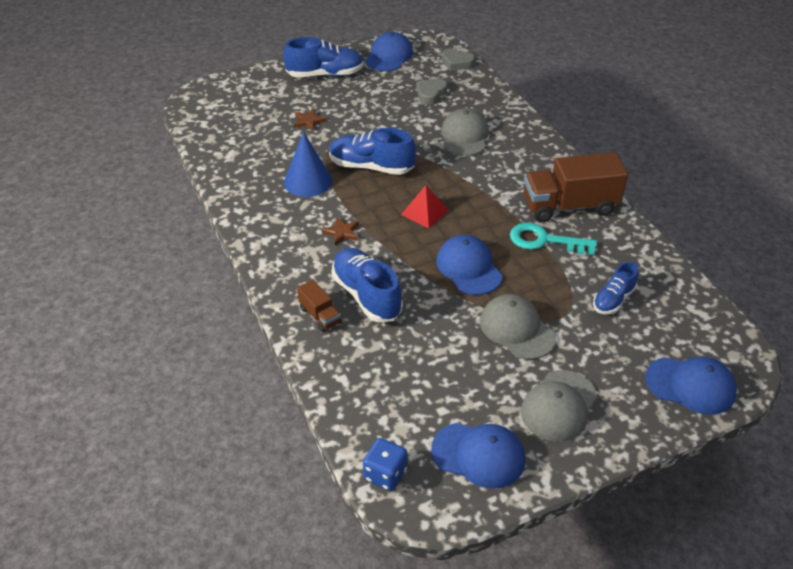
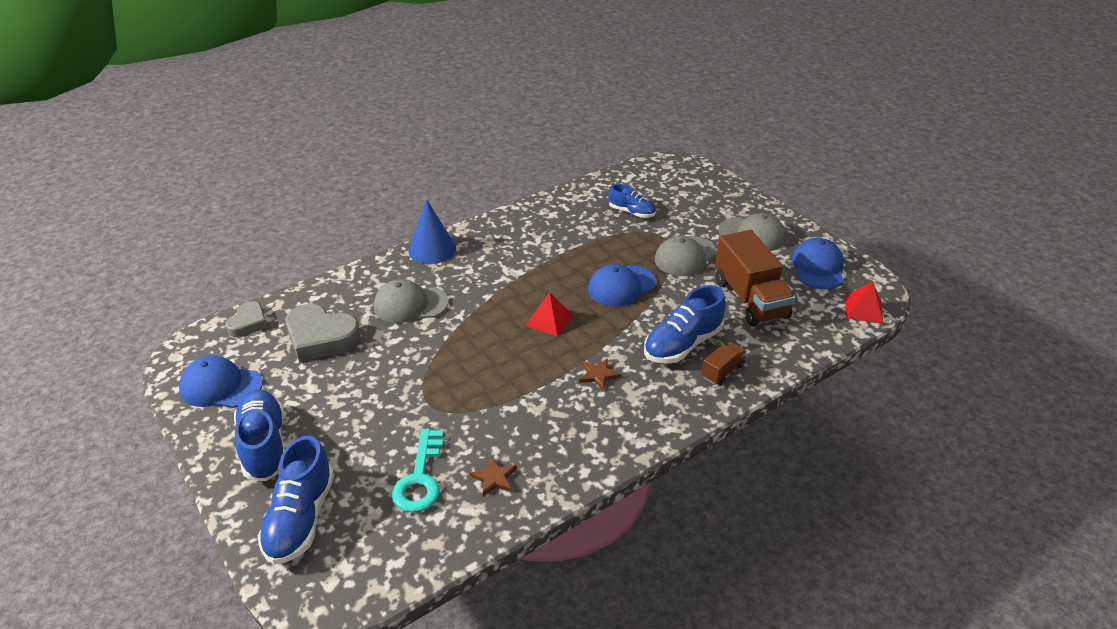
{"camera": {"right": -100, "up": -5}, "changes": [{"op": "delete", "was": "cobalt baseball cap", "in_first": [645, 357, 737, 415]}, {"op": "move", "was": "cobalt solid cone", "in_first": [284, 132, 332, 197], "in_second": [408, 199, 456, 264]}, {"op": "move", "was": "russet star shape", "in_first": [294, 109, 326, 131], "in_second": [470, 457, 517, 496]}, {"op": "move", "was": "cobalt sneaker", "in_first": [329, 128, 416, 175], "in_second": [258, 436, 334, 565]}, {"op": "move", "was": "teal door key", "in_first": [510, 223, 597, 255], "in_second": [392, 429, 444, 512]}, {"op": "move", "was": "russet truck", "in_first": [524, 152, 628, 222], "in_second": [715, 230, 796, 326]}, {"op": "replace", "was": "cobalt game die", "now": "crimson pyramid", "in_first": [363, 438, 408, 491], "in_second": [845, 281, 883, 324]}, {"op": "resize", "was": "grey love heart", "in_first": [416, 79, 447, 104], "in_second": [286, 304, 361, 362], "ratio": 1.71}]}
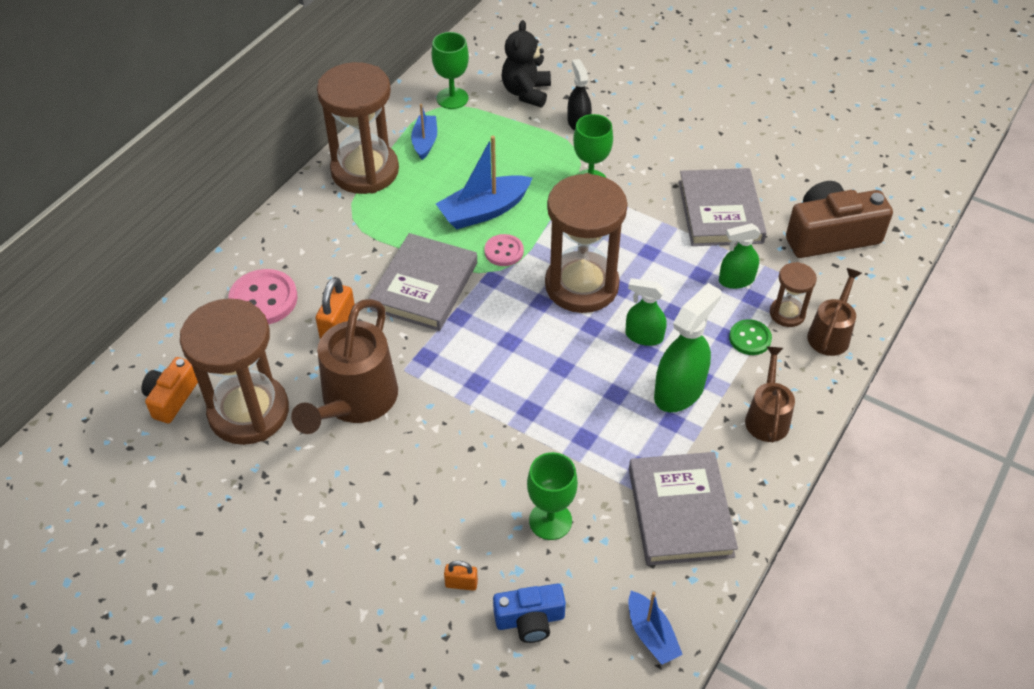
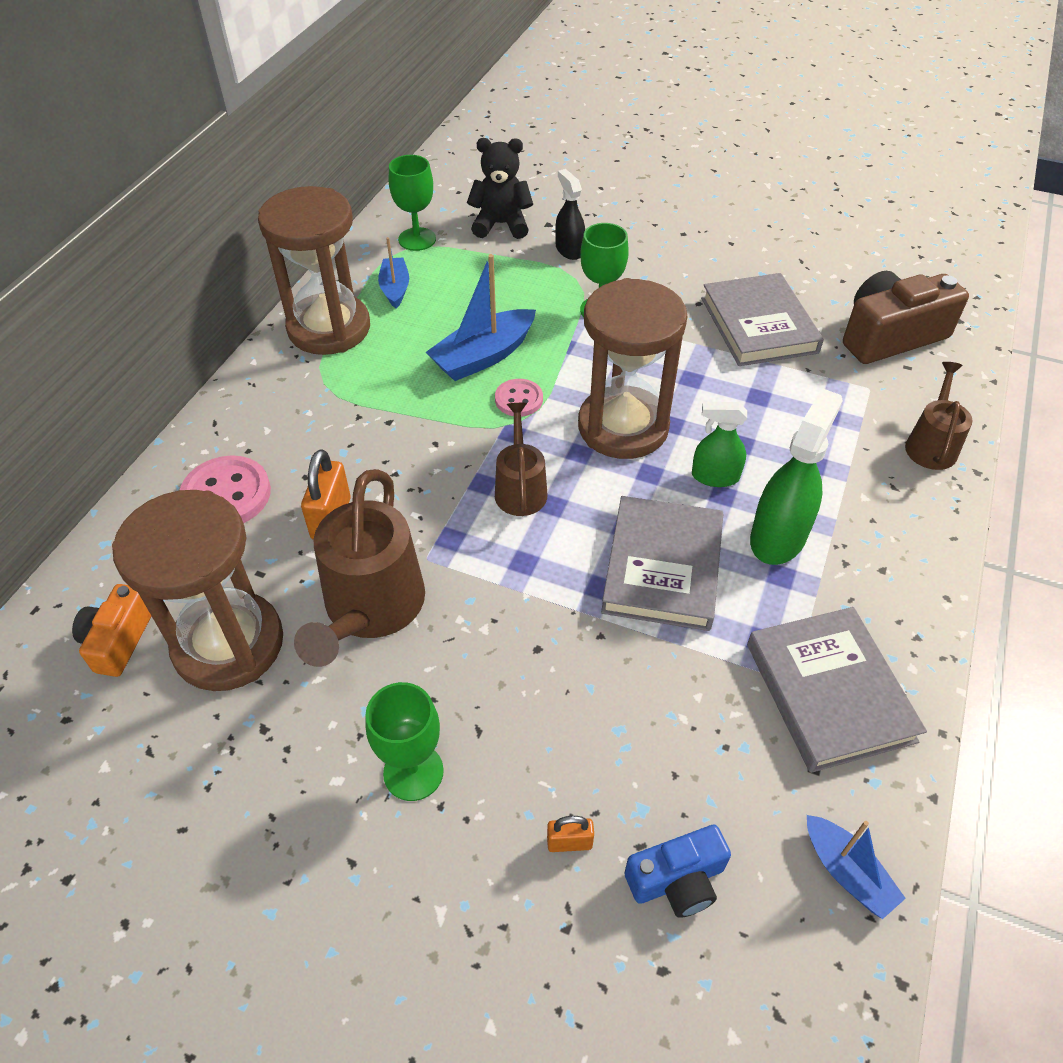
{"camera": {"right": -10, "up": 0}, "changes": [{"op": "delete", "was": "leaf-green spray cleaner", "in_first": [719, 223, 761, 289]}, {"op": "delete", "was": "leaf-green shirt button", "in_first": [729, 319, 772, 355]}, {"op": "delete", "was": "russet sandglass", "in_first": [770, 262, 817, 327]}, {"op": "move", "was": "grey hardback", "in_first": [369, 233, 477, 331], "in_second": [601, 496, 723, 631]}, {"op": "move", "was": "leaf-green chalice", "in_first": [527, 452, 578, 540], "in_second": [365, 682, 444, 801]}, {"op": "move", "was": "russet watering can", "in_first": [745, 346, 795, 443], "in_second": [495, 403, 547, 516]}, {"op": "rotate", "was": "black stuffed bear", "in_first": [502, 20, 551, 107], "in_second": [467, 138, 533, 239], "clockwise": 90}]}
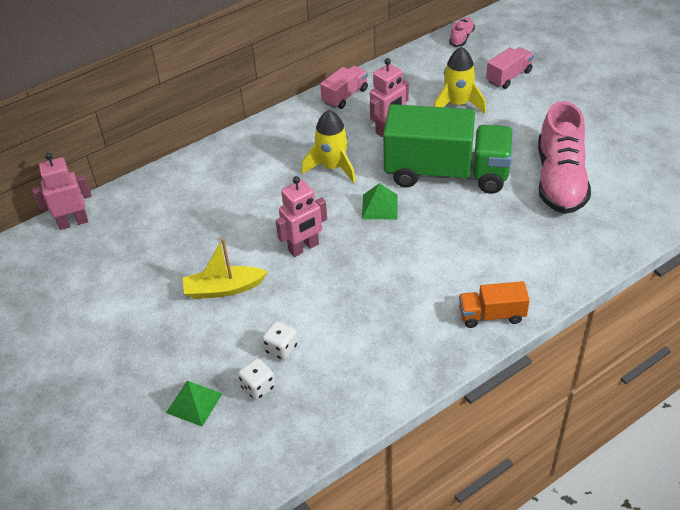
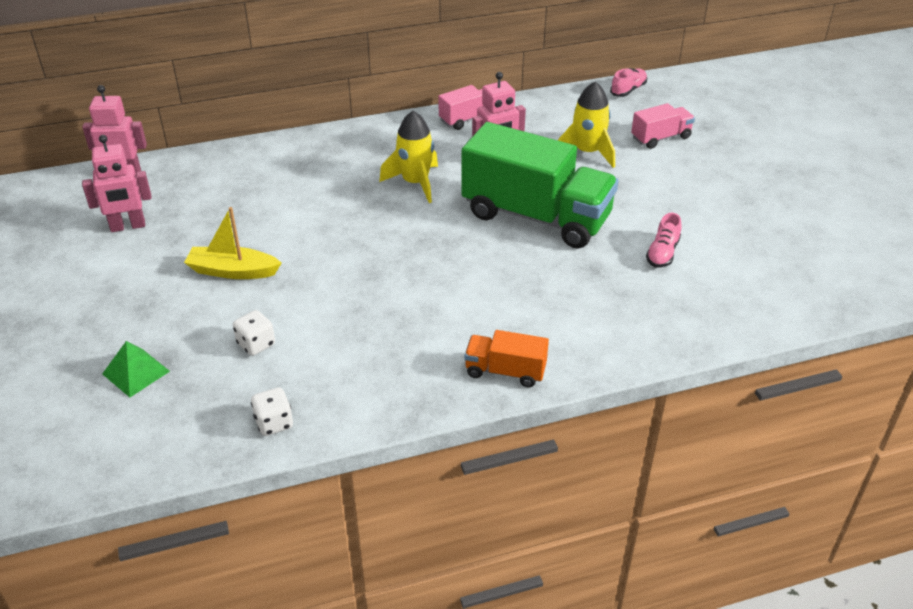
{"camera": {"right": 15, "up": -5}, "changes": [{"op": "delete", "was": "leaf-green pyramid", "in_first": [362, 183, 398, 219]}, {"op": "move", "was": "snow-white game die", "in_first": [238, 358, 275, 400], "in_second": [251, 387, 293, 436]}, {"op": "move", "was": "rose-pink robot figure", "in_first": [275, 176, 327, 257], "in_second": [82, 135, 152, 232]}, {"op": "resize", "was": "rose-pink sneaker", "in_first": [538, 101, 591, 214], "in_second": [646, 213, 682, 268], "ratio": 0.44}]}
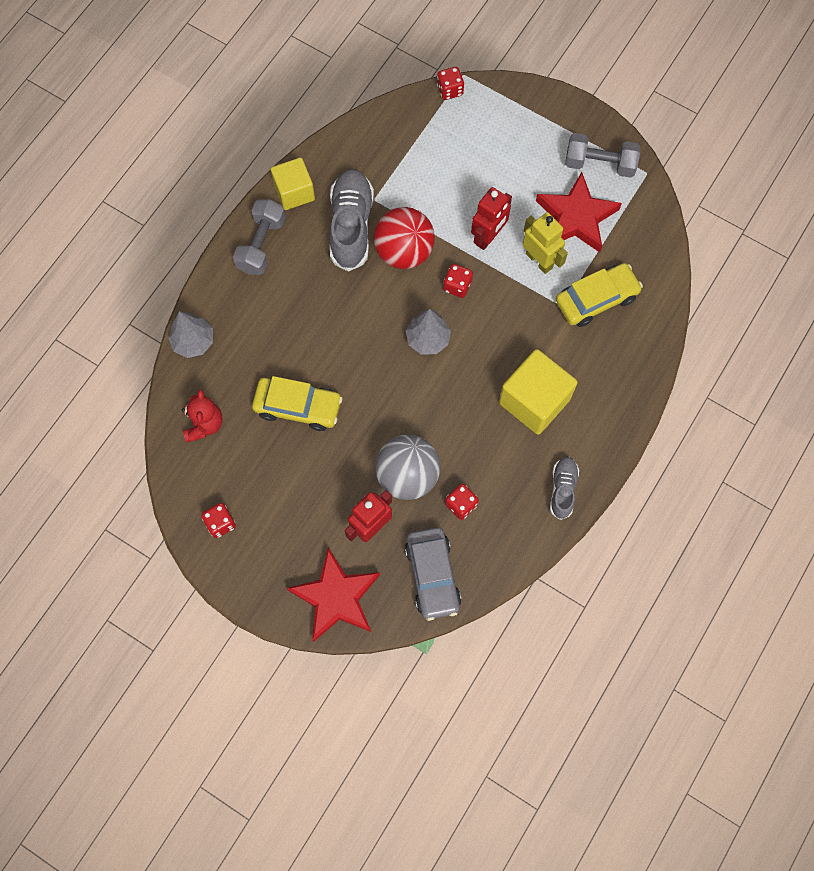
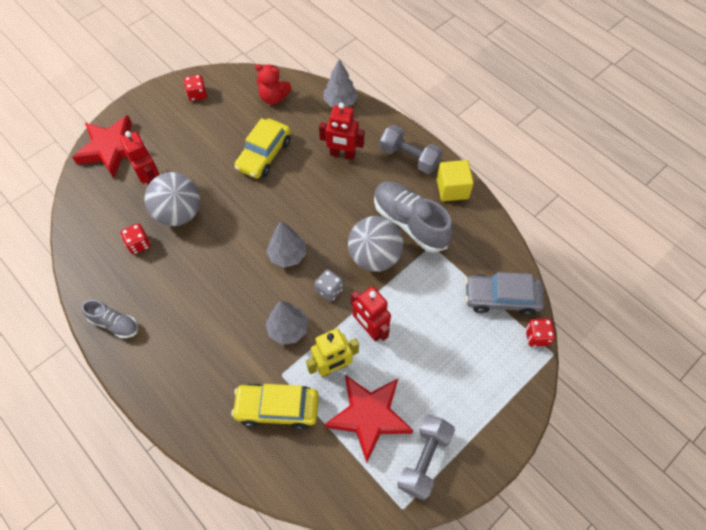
{"camera": {"right": 105, "up": -10}, "changes": [{"op": "delete", "was": "golden cube", "in_first": [499, 349, 578, 435]}, {"op": "insert", "now": "grey tree", "in_second": [266, 301, 308, 345]}, {"op": "insert", "now": "crimson robot figure", "in_second": [319, 103, 365, 160]}, {"op": "move", "was": "grey toy car", "in_first": [405, 527, 461, 621], "in_second": [465, 272, 544, 316]}, {"op": "recolor", "was": "crimson ball", "now": "grey ball", "in_first": [374, 207, 435, 269], "in_second": [348, 216, 404, 272]}, {"op": "recolor", "was": "crimson game die", "now": "grey game die", "in_first": [443, 264, 473, 298], "in_second": [314, 269, 343, 302]}, {"op": "rotate", "was": "grey sneaker", "in_first": [329, 169, 374, 272], "in_second": [374, 181, 453, 253], "clockwise": -150}, {"op": "rotate", "was": "golden toy car", "in_first": [556, 263, 643, 327], "in_second": [231, 383, 319, 430], "clockwise": 105}]}
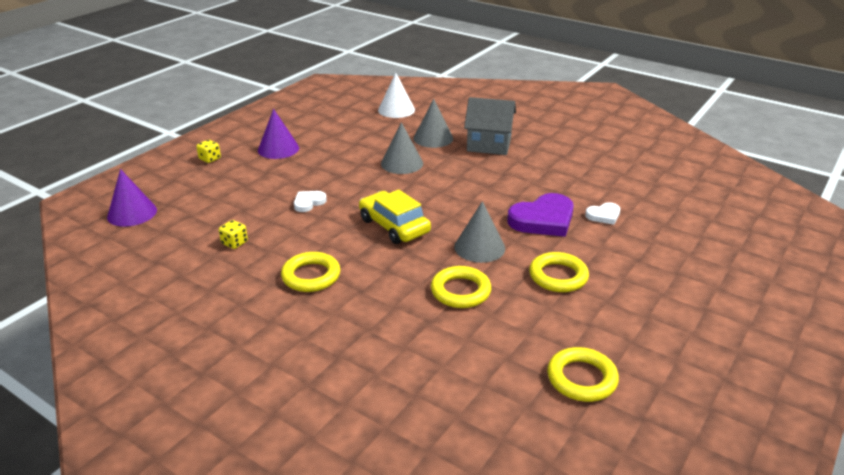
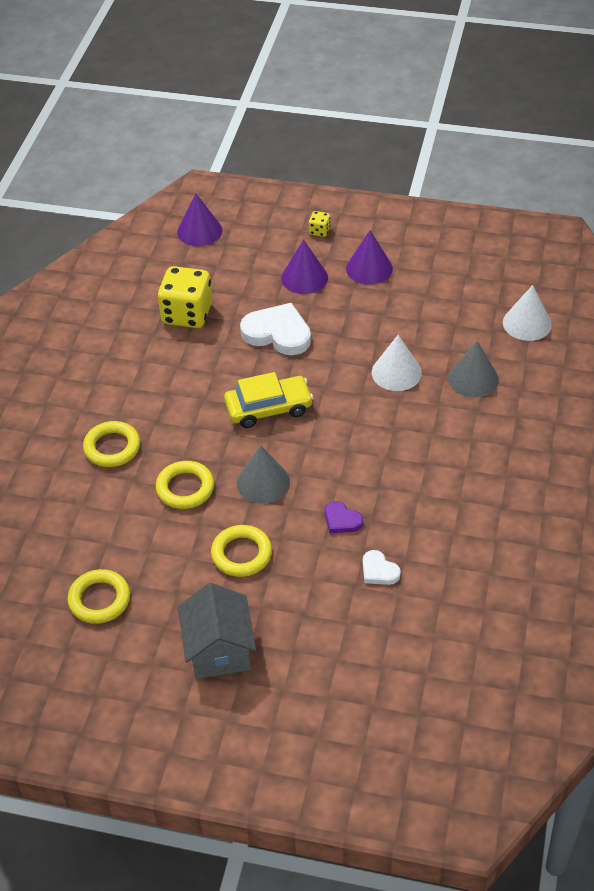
{"camera": {"right": 70, "up": 15}, "changes": [{"op": "insert", "now": "purple solid cone", "in_second": [281, 240, 328, 294]}, {"op": "move", "was": "golden hoop", "in_first": [281, 252, 340, 292], "in_second": [83, 421, 140, 467]}, {"op": "move", "was": "grey toy house", "in_first": [464, 97, 516, 155], "in_second": [178, 583, 256, 679]}, {"op": "recolor", "was": "grey solid cone", "now": "snow-white solid cone", "in_first": [381, 122, 423, 174], "in_second": [372, 335, 422, 391]}, {"op": "rotate", "was": "golden toy car", "in_first": [359, 190, 431, 244], "in_second": [224, 372, 313, 428], "clockwise": 45}, {"op": "resize", "was": "golden game die", "in_first": [219, 220, 248, 249], "in_second": [158, 266, 212, 328], "ratio": 2.3}, {"op": "resize", "was": "snow-white love heart", "in_first": [294, 191, 327, 212], "in_second": [240, 303, 311, 355], "ratio": 1.94}, {"op": "resize", "was": "purple love heart", "in_first": [507, 193, 574, 237], "in_second": [325, 501, 363, 533], "ratio": 0.51}]}
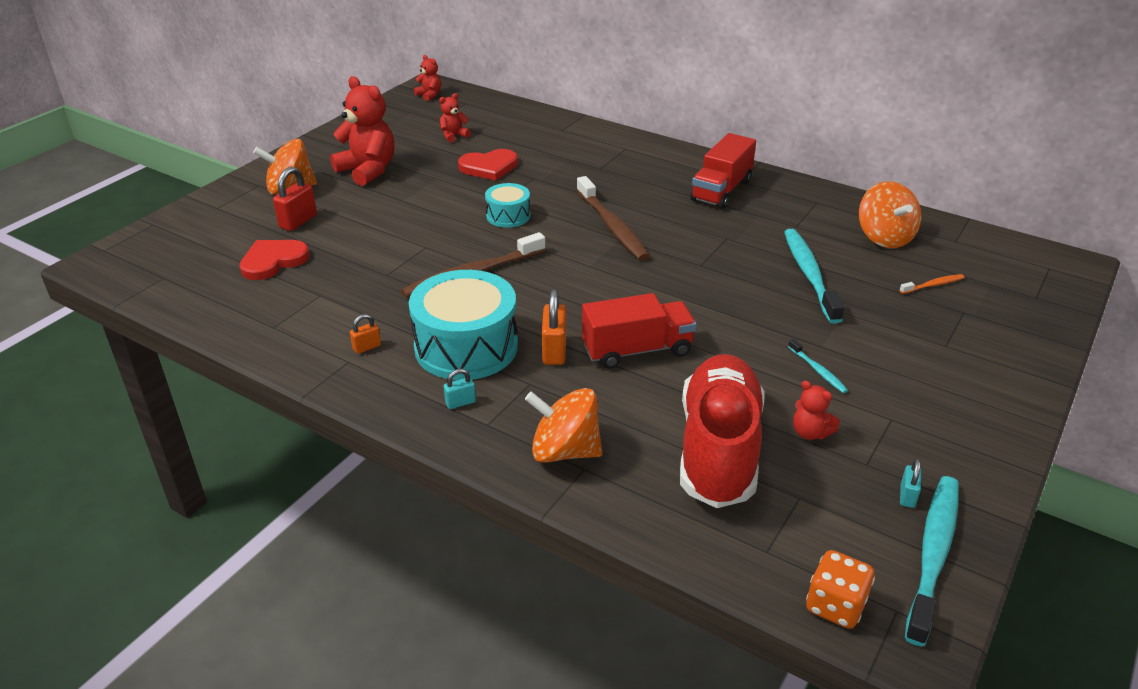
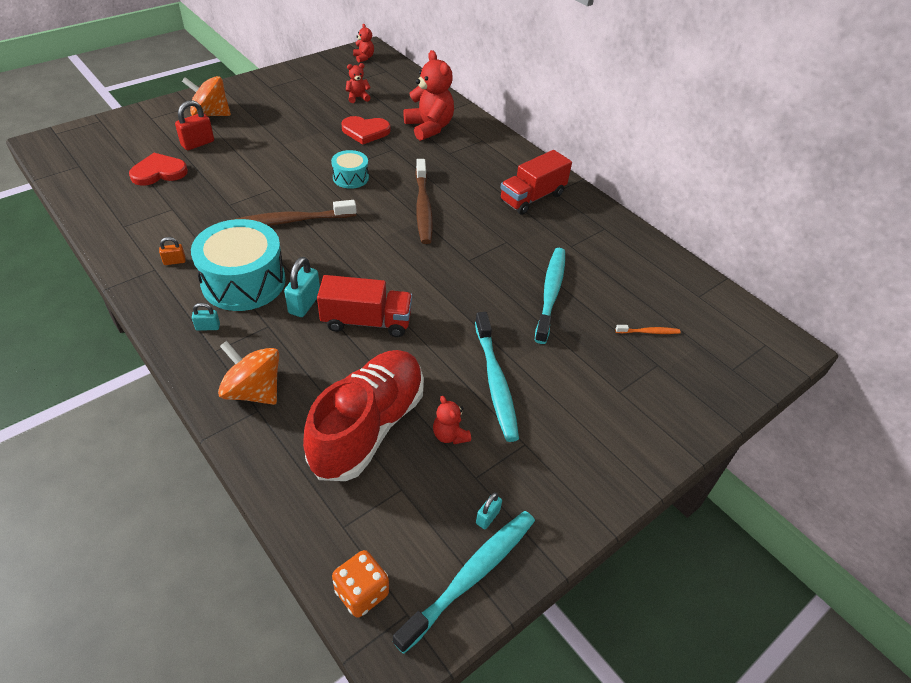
{"camera": {"right": 15, "up": 10}, "changes": [{"op": "delete", "was": "orange toy top", "in_first": [859, 181, 921, 248]}, {"op": "move", "was": "crimson stuffed bear", "in_first": [330, 76, 395, 186], "in_second": [403, 50, 454, 141]}, {"op": "recolor", "was": "orange padlock", "now": "teal padlock", "in_first": [542, 289, 566, 365], "in_second": [284, 257, 320, 317]}, {"op": "resize", "was": "teal tooth brush", "in_first": [788, 339, 848, 393], "in_second": [475, 312, 519, 442], "ratio": 2.15}]}
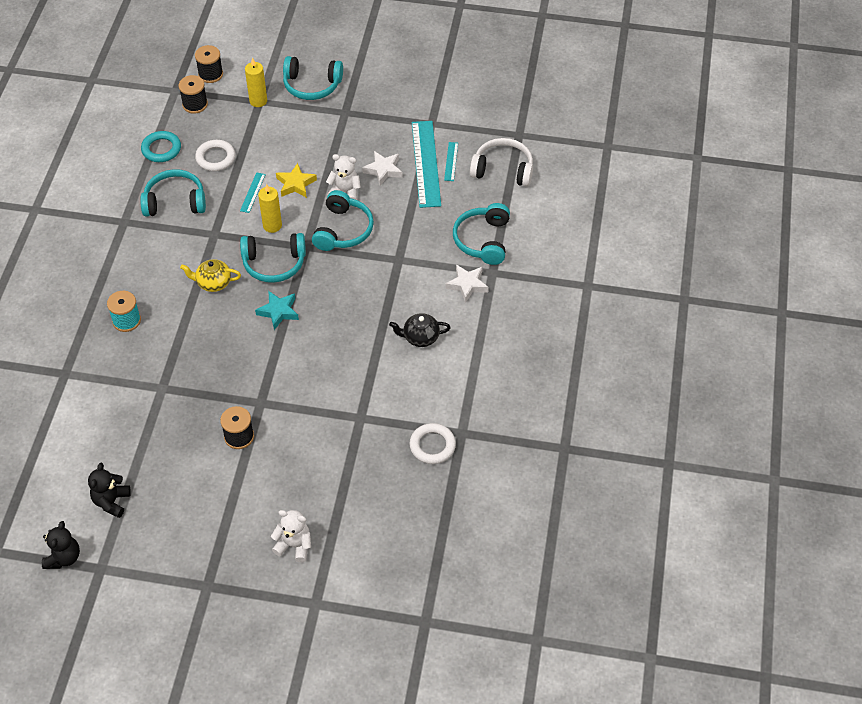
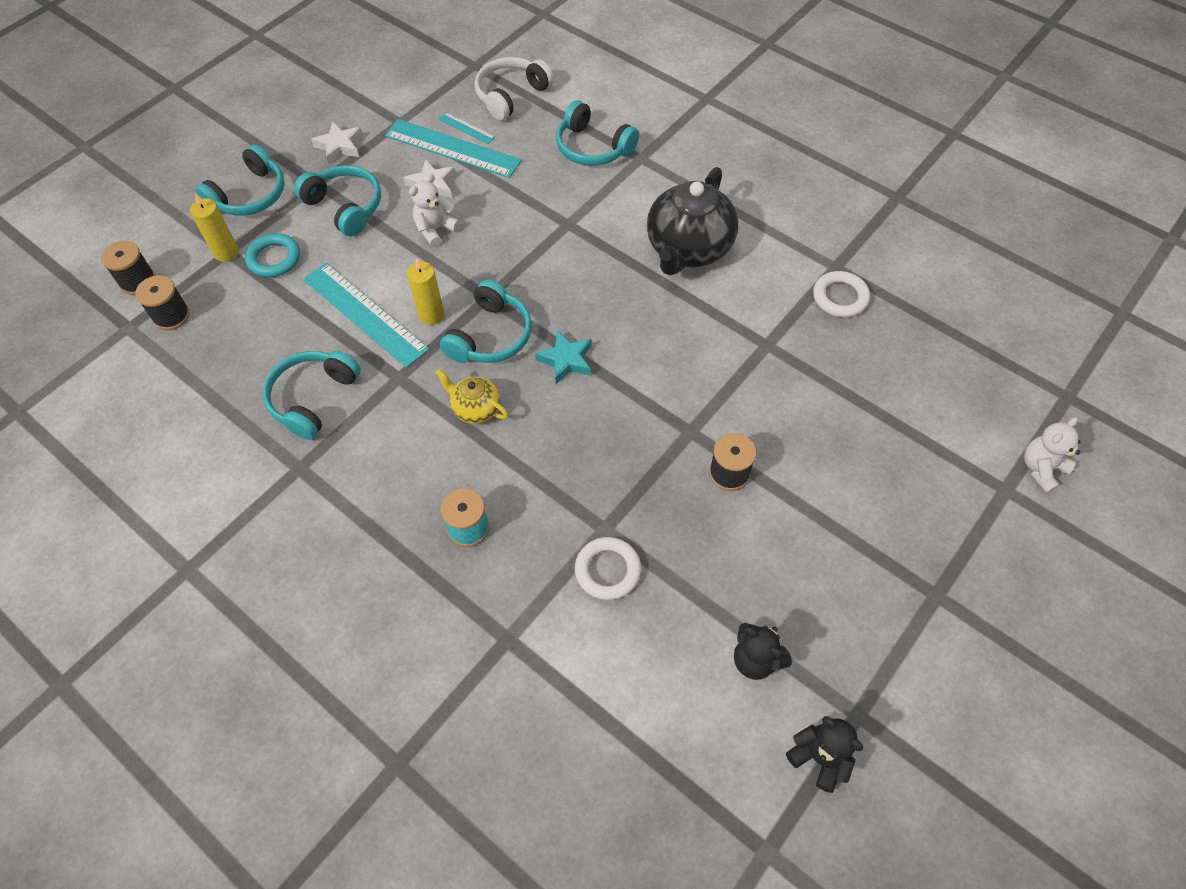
{"camera": {"right": -60, "up": 5}, "changes": [{"op": "delete", "was": "golden star shape", "in_first": [276, 163, 317, 198]}, {"op": "move", "was": "teal hoop", "in_first": [141, 131, 181, 162], "in_second": [245, 233, 300, 277]}, {"op": "move", "was": "snow-white hoop", "in_first": [195, 140, 236, 171], "in_second": [575, 537, 641, 600]}, {"op": "move", "was": "snow-white stuffed bear", "in_first": [271, 510, 311, 562], "in_second": [1024, 417, 1081, 494]}, {"op": "move", "was": "teal over-ear headphones", "in_first": [312, 190, 374, 251], "in_second": [294, 165, 381, 236]}, {"op": "move", "was": "snow-white star shape", "in_first": [445, 265, 489, 303], "in_second": [311, 122, 363, 164]}, {"op": "rotate", "was": "golden teapot", "in_first": [180, 259, 241, 292], "in_second": [436, 369, 509, 424], "clockwise": 90}, {"op": "resize", "was": "teal measuring stick", "in_first": [240, 172, 266, 213], "in_second": [303, 263, 429, 368], "ratio": 2.21}, {"op": "resize", "was": "black teapot", "in_first": [389, 313, 451, 347], "in_second": [647, 167, 738, 275], "ratio": 2.0}]}
